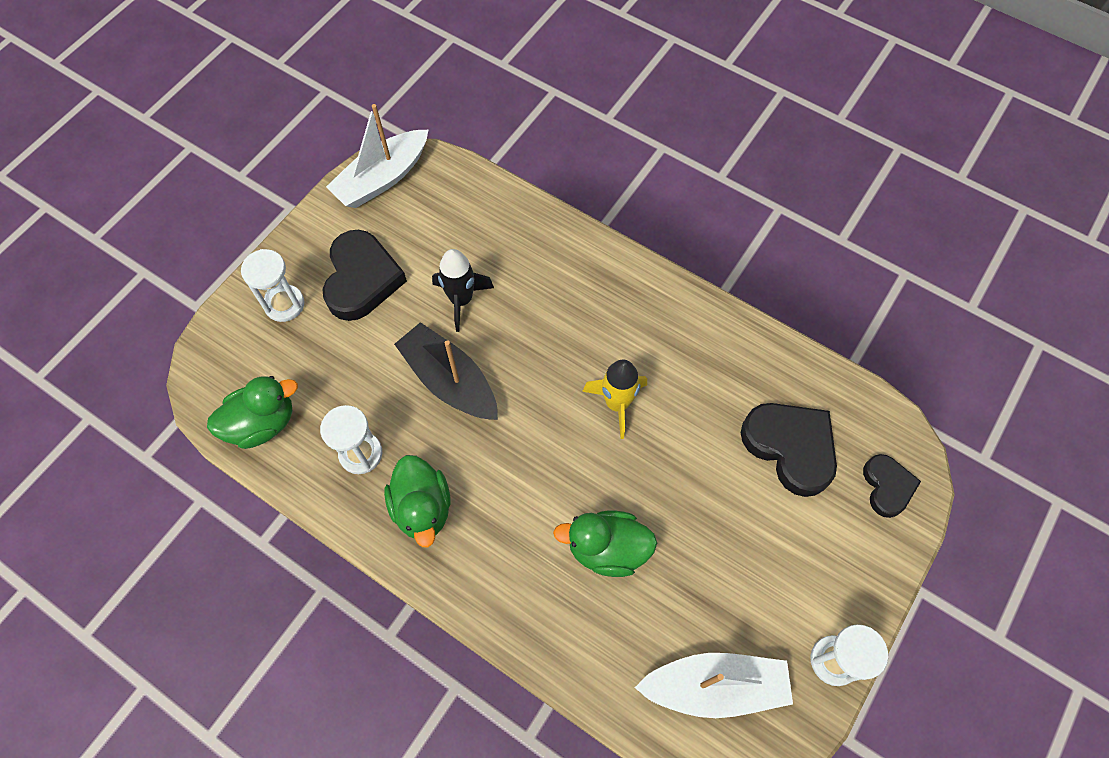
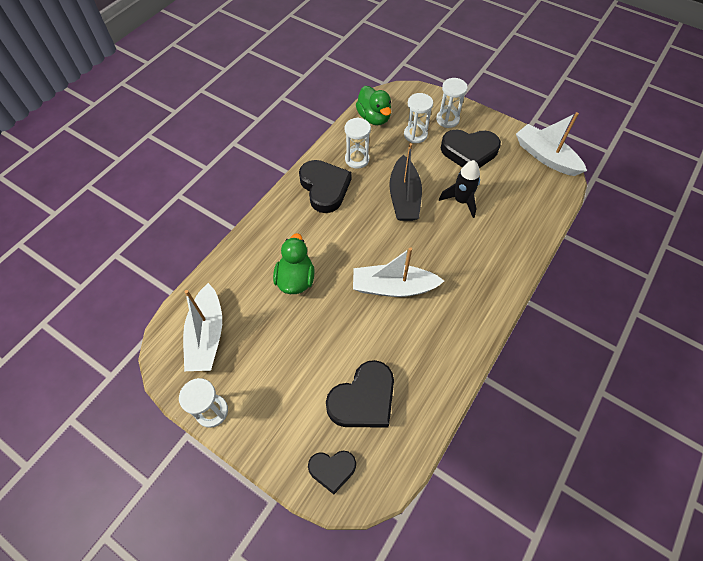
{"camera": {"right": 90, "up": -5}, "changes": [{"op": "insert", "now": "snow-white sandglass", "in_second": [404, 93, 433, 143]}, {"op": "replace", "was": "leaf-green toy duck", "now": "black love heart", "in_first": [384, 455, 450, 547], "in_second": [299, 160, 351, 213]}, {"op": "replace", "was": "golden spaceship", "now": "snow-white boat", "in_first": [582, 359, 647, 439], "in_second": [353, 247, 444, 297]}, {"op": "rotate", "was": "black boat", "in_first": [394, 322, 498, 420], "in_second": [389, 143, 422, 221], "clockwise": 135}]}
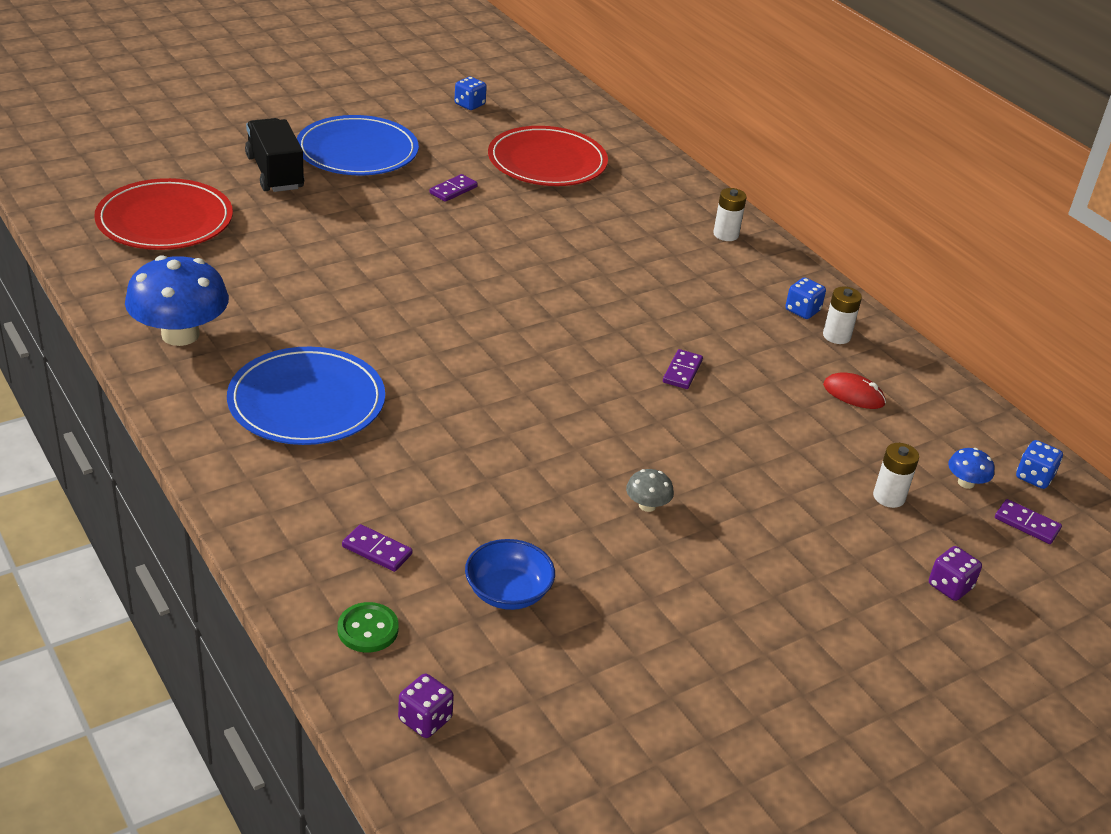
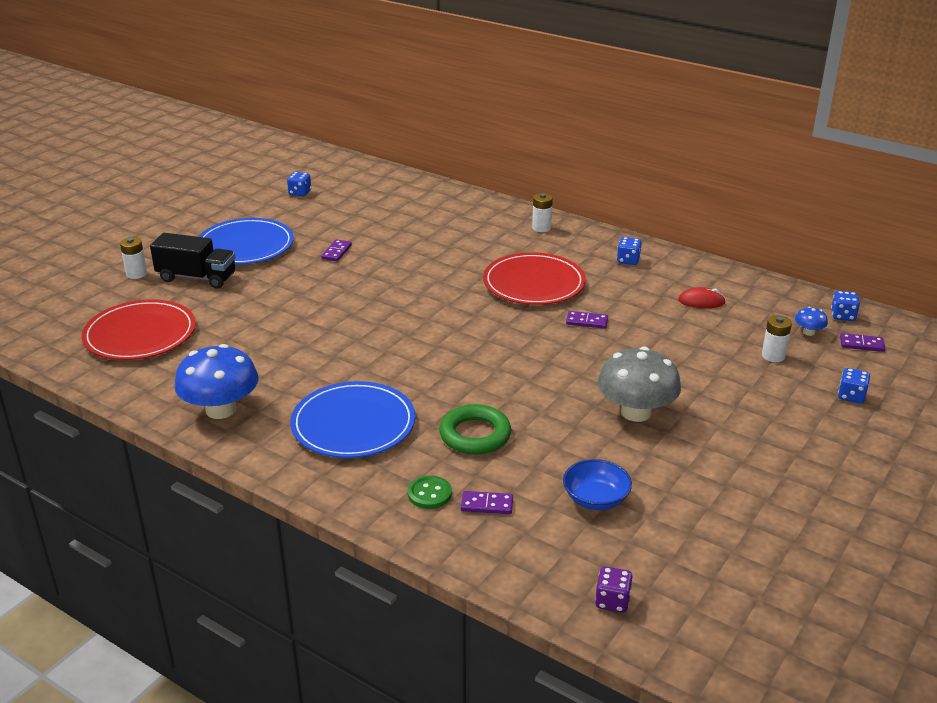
{"camera": {"right": -20, "up": -5}, "changes": [{"op": "insert", "now": "leaf-green hoop", "in_second": [439, 404, 511, 455]}, {"op": "move", "was": "leaf-green shirt button", "in_first": [338, 602, 399, 653], "in_second": [408, 475, 452, 509]}, {"op": "move", "was": "crimson plate", "in_first": [488, 126, 608, 186], "in_second": [483, 252, 586, 305]}, {"op": "move", "was": "snow-white power cell", "in_first": [823, 287, 862, 344], "in_second": [120, 237, 147, 279]}, {"op": "recolor", "was": "purple game die", "now": "cobalt game die", "in_first": [929, 546, 982, 601], "in_second": [838, 368, 870, 404]}, {"op": "rotate", "was": "black truck", "in_first": [245, 118, 304, 192], "in_second": [150, 233, 236, 289], "clockwise": 150}, {"op": "rotate", "was": "purple domino tile", "in_first": [663, 349, 703, 389], "in_second": [566, 311, 608, 329], "clockwise": -75}, {"op": "resize", "was": "grey mushroom", "in_first": [626, 469, 674, 512], "in_second": [598, 347, 681, 422], "ratio": 2.31}]}
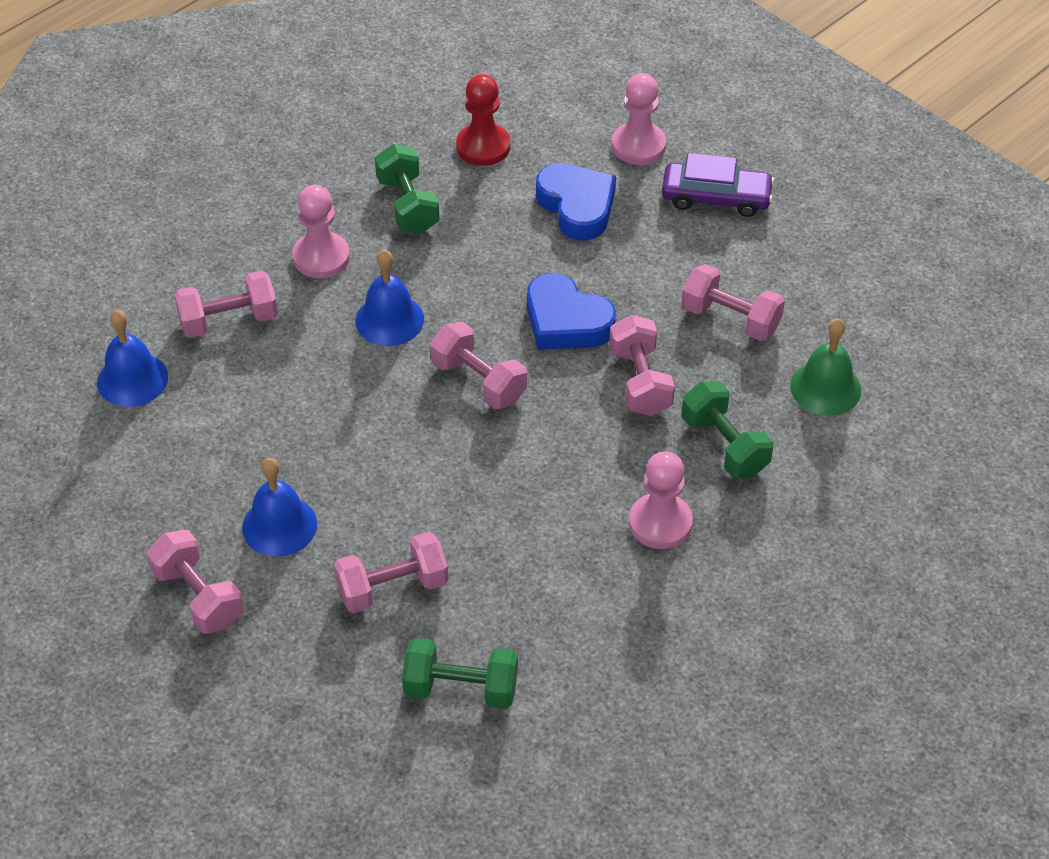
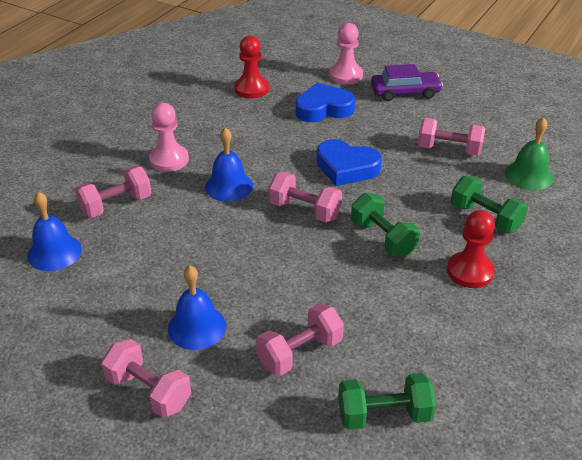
{"camera": {"right": -15, "up": -10}, "changes": [{"op": "delete", "was": "rose-pink dumbbell", "in_first": [609, 315, 675, 416]}, {"op": "move", "was": "leaf-green dumbbell", "in_first": [375, 144, 440, 234], "in_second": [351, 193, 420, 257]}, {"op": "recolor", "was": "rose-pink game pawn", "now": "crimson game pawn", "in_first": [629, 451, 693, 549], "in_second": [447, 210, 495, 288]}, {"op": "rotate", "was": "cobalt love heart", "in_first": [536, 163, 616, 241], "in_second": [296, 83, 355, 122], "clockwise": -60}]}
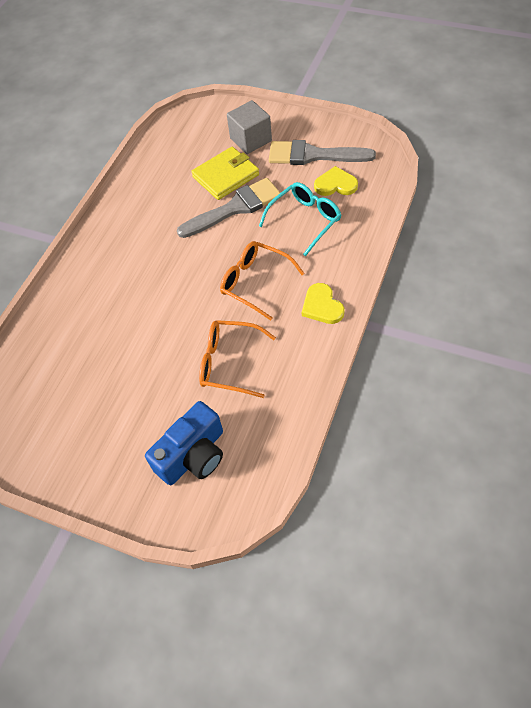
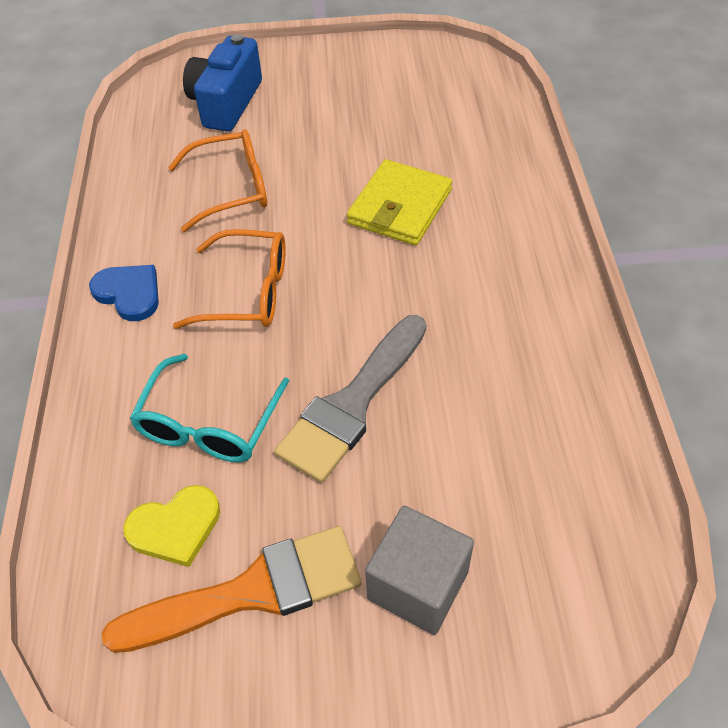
{"camera": {"right": 150, "up": -5}, "changes": [{"op": "move", "was": "golden wallet", "in_first": [191, 147, 259, 200], "in_second": [347, 159, 452, 245]}, {"op": "recolor", "was": "grey brush", "now": "orange brush", "in_first": [269, 140, 376, 165], "in_second": [101, 526, 361, 653]}, {"op": "recolor", "was": "golden love heart", "now": "cobalt love heart", "in_first": [302, 283, 345, 324], "in_second": [89, 265, 159, 321]}]}
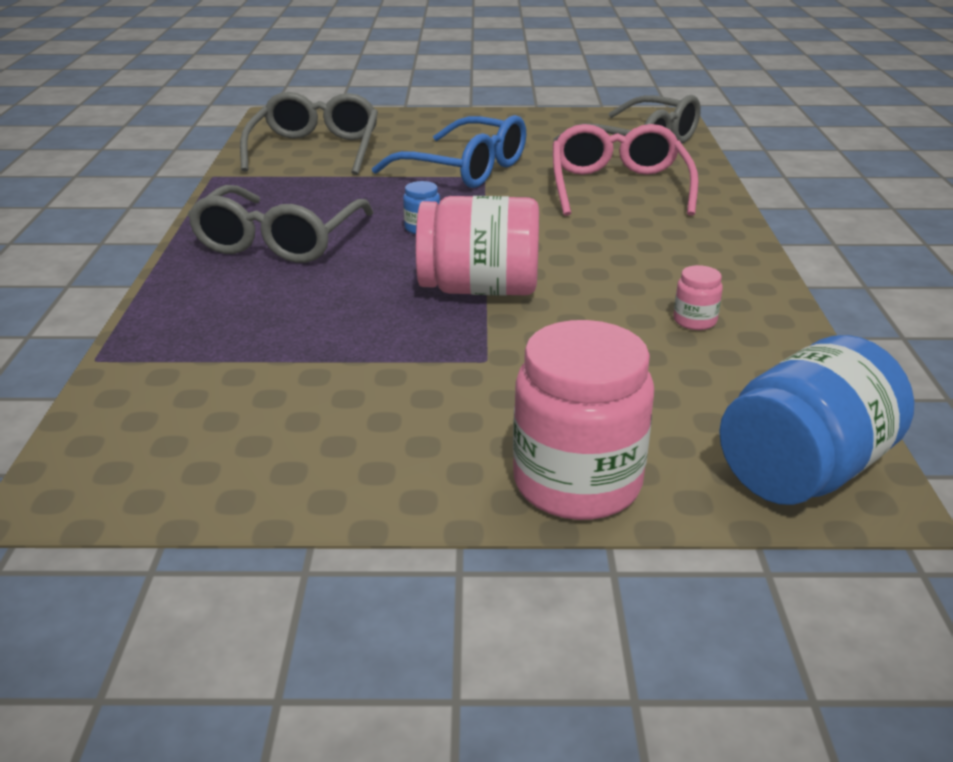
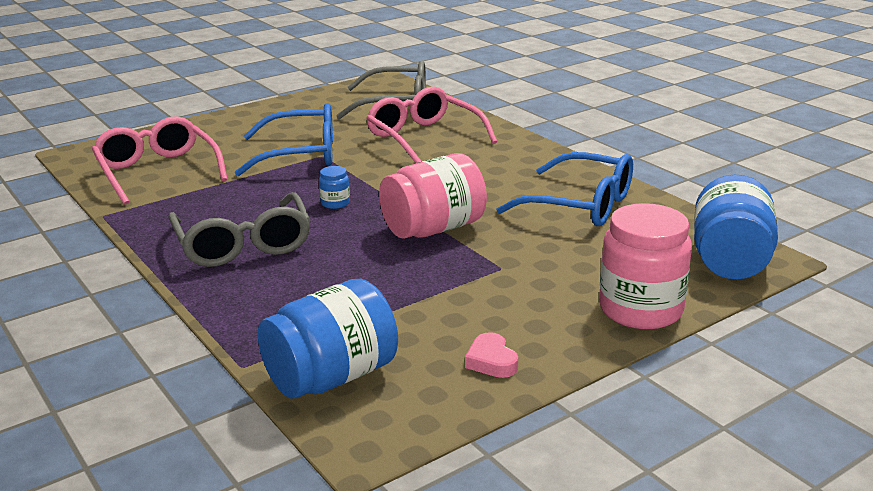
{"camera": {"right": -35, "up": -5}, "changes": [{"op": "insert", "now": "cobalt jam jar", "in_second": [258, 279, 398, 398]}, {"op": "insert", "now": "rose-pink love heart", "in_second": [465, 332, 518, 378]}, {"op": "replace", "was": "rose-pink jam jar", "now": "cobalt eyeglasses", "in_first": [673, 265, 723, 330], "in_second": [496, 152, 633, 226]}, {"op": "recolor", "was": "grey eyeglasses", "now": "rose-pink eyeglasses", "in_first": [240, 92, 378, 175], "in_second": [92, 116, 228, 205]}]}
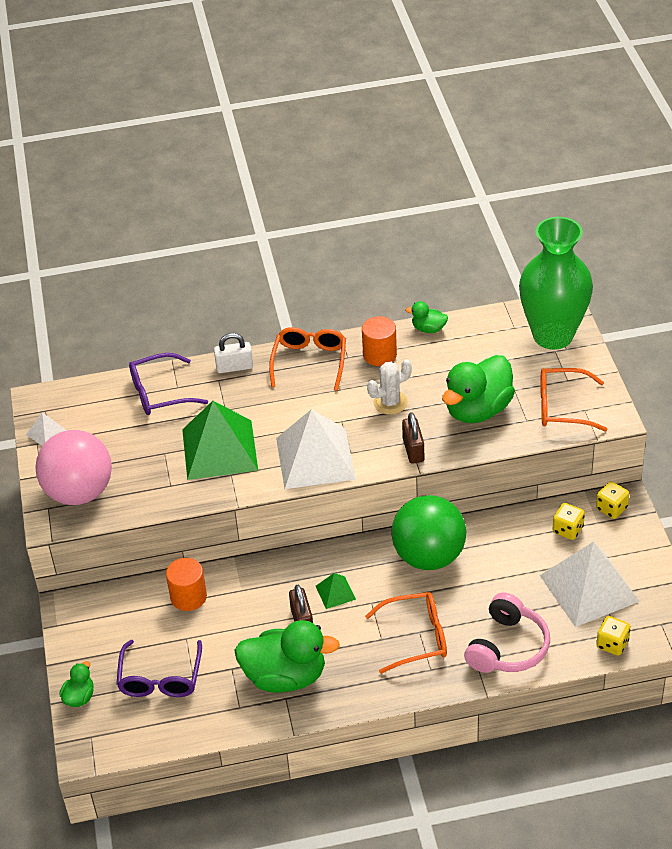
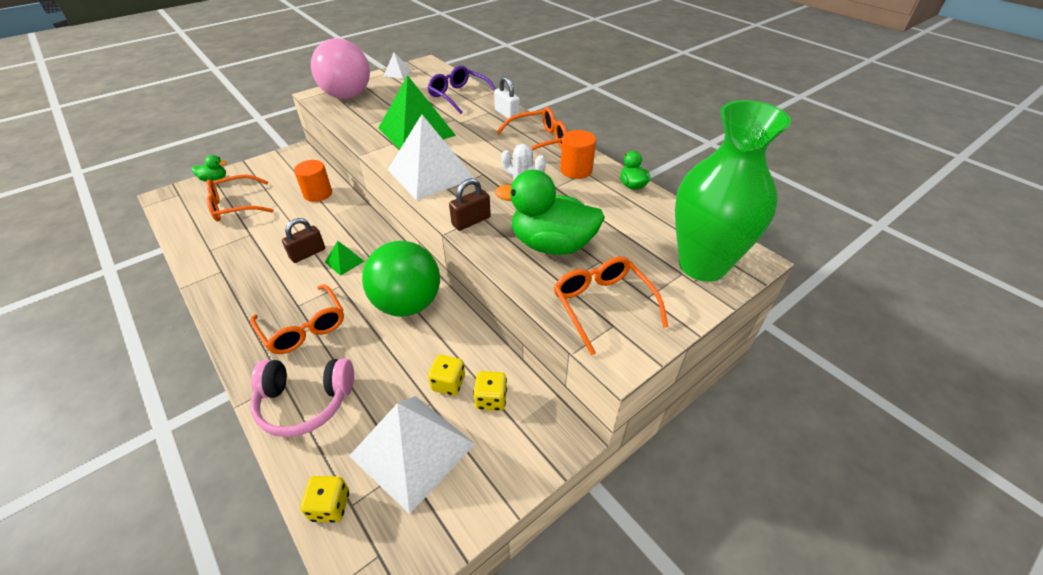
{"camera": {"right": 60, "up": 0}, "changes": [{"op": "delete", "was": "leaf-green toy duck", "in_first": [234, 620, 340, 693]}, {"op": "move", "was": "golden game die", "in_first": [596, 481, 629, 519], "in_second": [428, 355, 465, 396]}, {"op": "recolor", "was": "purple eyeglasses", "now": "orange eyeglasses", "in_first": [116, 640, 202, 697], "in_second": [206, 175, 274, 221]}]}
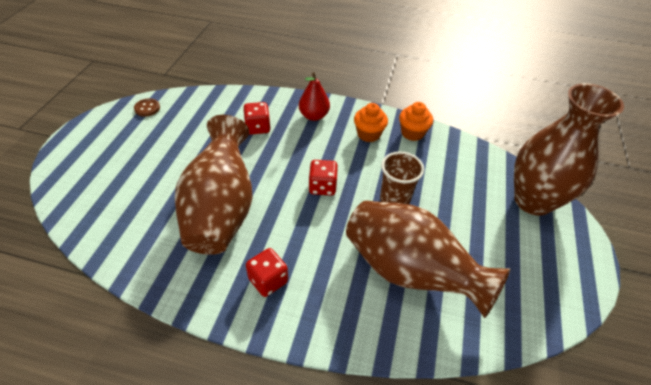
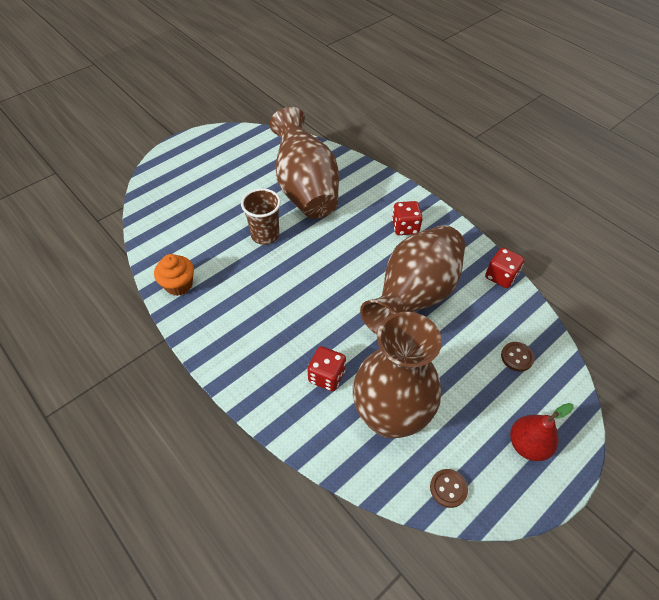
{"camera": {"right": -145, "up": 5}, "changes": [{"op": "delete", "was": "orange fairy cake", "in_first": [354, 103, 388, 142]}, {"op": "insert", "now": "russet shirt button", "in_second": [501, 342, 535, 372]}, {"op": "move", "was": "crimson pear fruit", "in_first": [299, 72, 330, 121], "in_second": [510, 403, 574, 461]}, {"op": "move", "was": "crimson game die", "in_first": [309, 160, 338, 196], "in_second": [485, 247, 525, 288]}, {"op": "move", "was": "russet flower vase", "in_first": [514, 83, 624, 216], "in_second": [353, 312, 442, 438]}]}
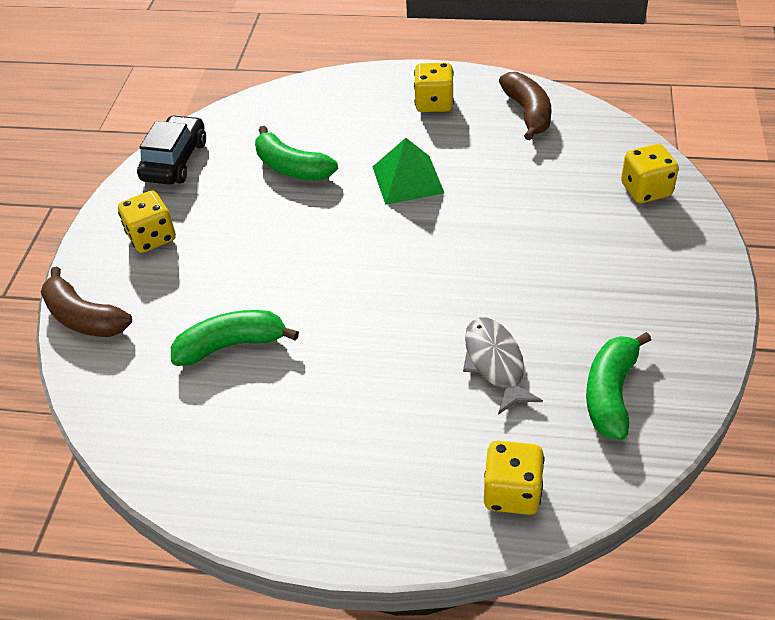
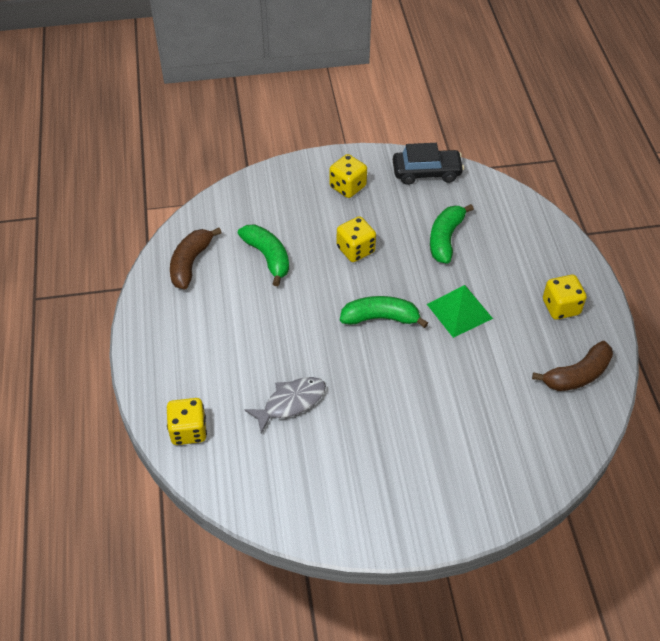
{"camera": {"right": 70, "up": 5}, "changes": [{"op": "move", "was": "russet banana fruit", "in_first": [41, 267, 132, 337], "in_second": [170, 228, 222, 289]}, {"op": "move", "was": "leaf-green banana fruit", "in_first": [586, 332, 651, 440], "in_second": [340, 296, 428, 328]}, {"op": "move", "was": "golden game die", "in_first": [621, 144, 679, 203], "in_second": [337, 216, 376, 262]}]}
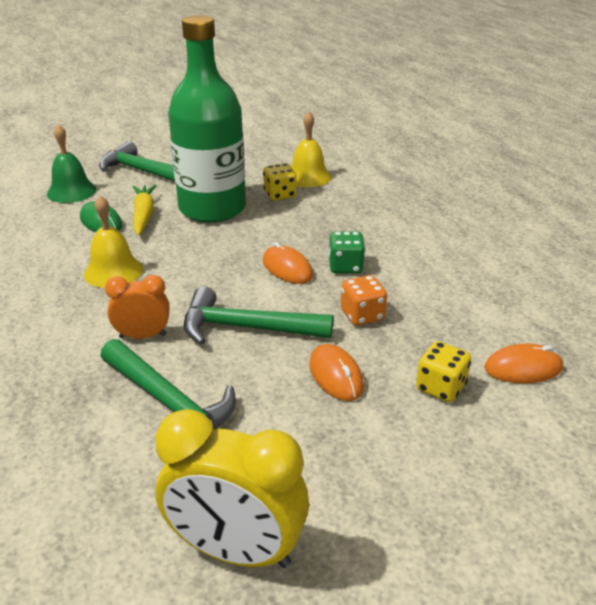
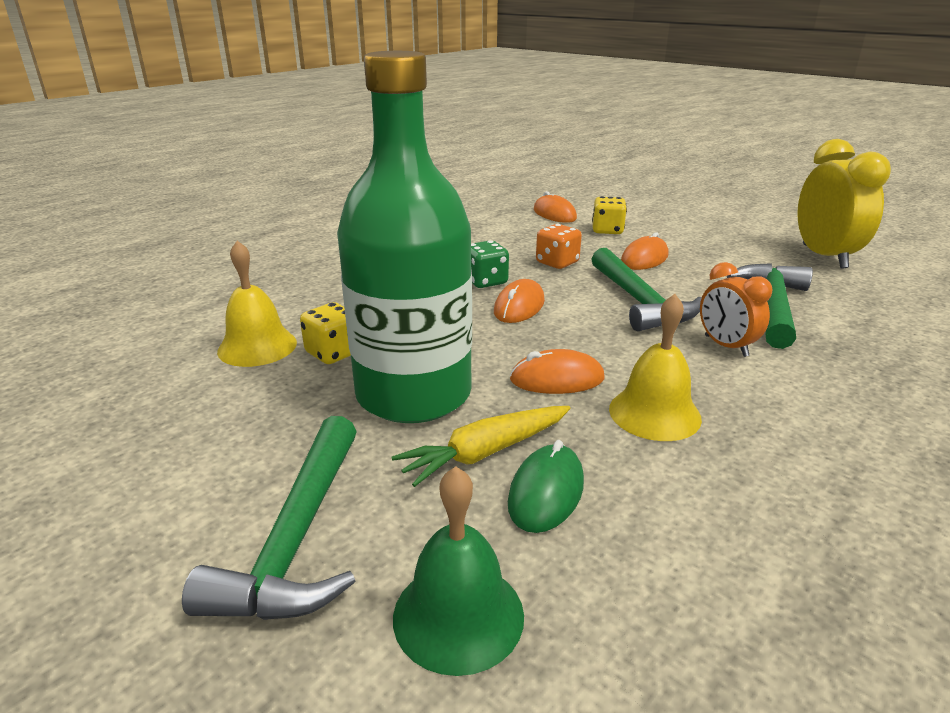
{"camera": {"right": -115, "up": -5}, "changes": [{"op": "insert", "now": "orange computer mouse", "in_second": [510, 349, 605, 394]}]}
